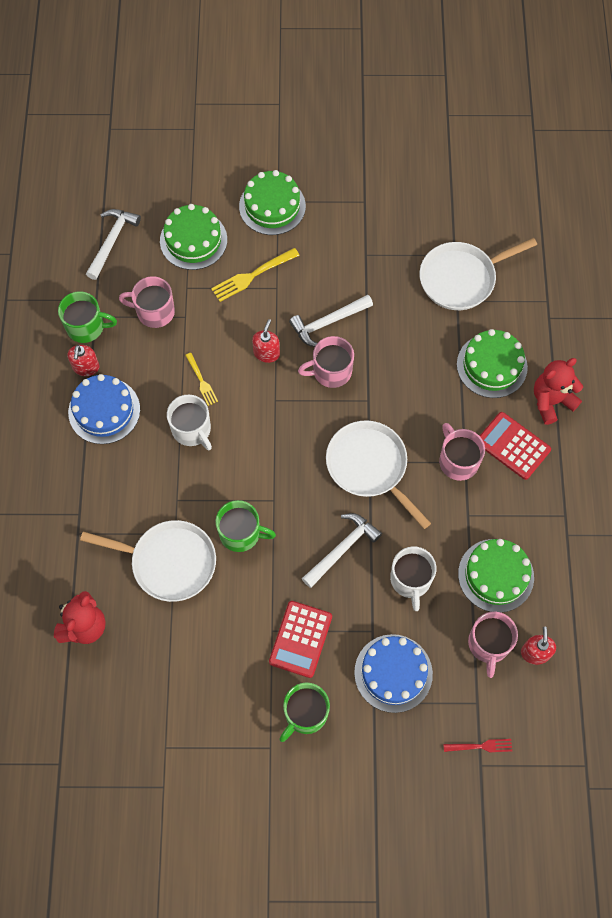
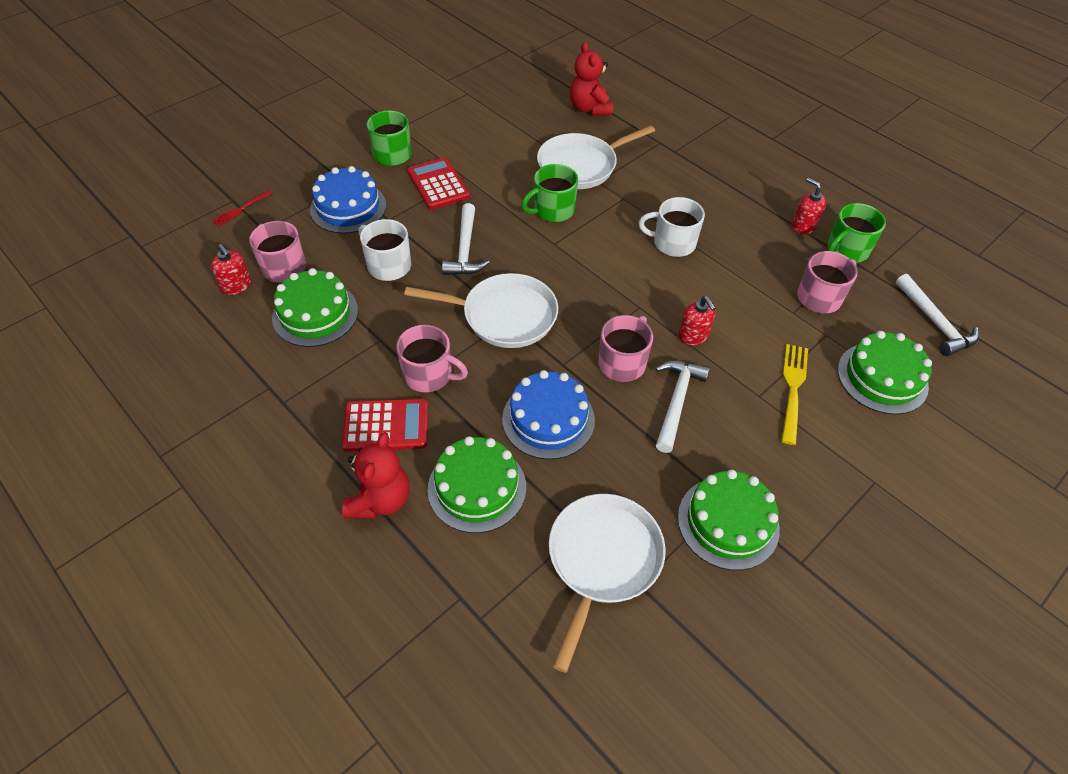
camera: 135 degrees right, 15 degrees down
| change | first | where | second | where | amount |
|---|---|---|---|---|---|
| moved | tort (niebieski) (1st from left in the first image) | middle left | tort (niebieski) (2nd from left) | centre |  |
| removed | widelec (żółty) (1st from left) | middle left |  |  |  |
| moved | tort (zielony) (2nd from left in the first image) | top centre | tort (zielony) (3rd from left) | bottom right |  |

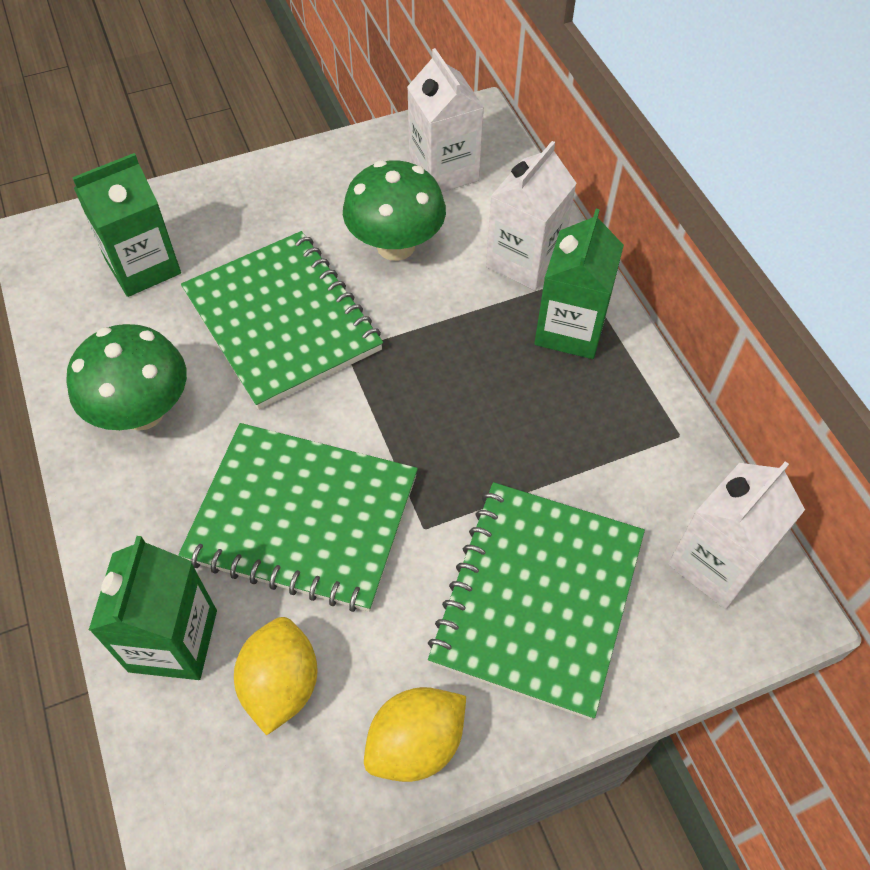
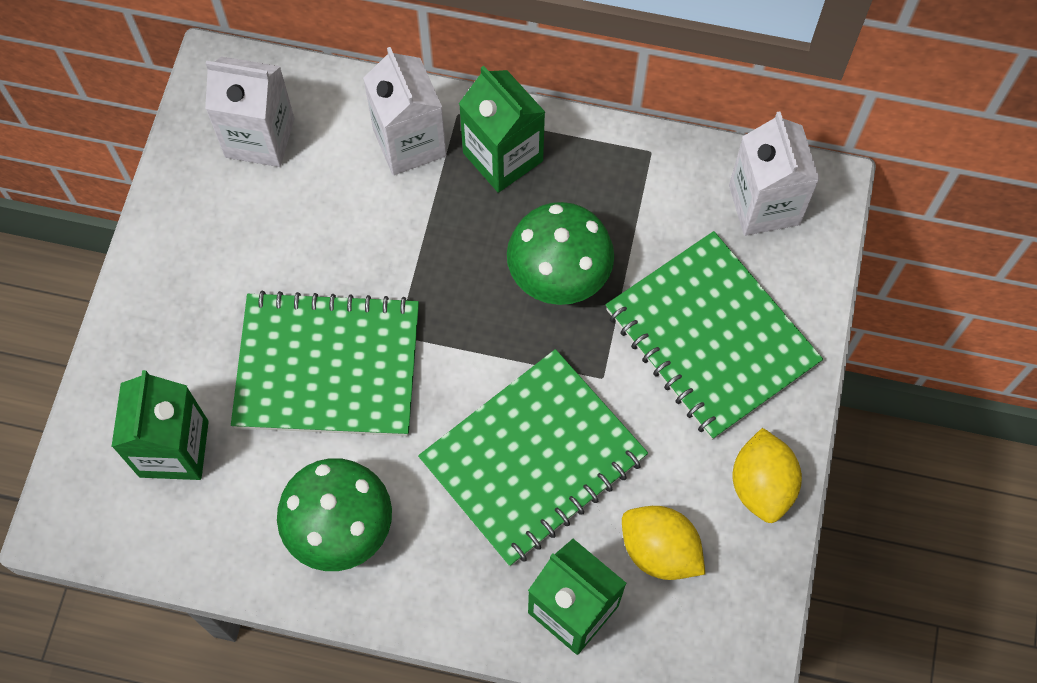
camera: 55 degrees left, 10 degrees up
| change | first | where | second | where | amount |
|---|---|---|---|---|---|
| moved | grzyb (zielony) (2nd from left) | top centre |  | centre |  |

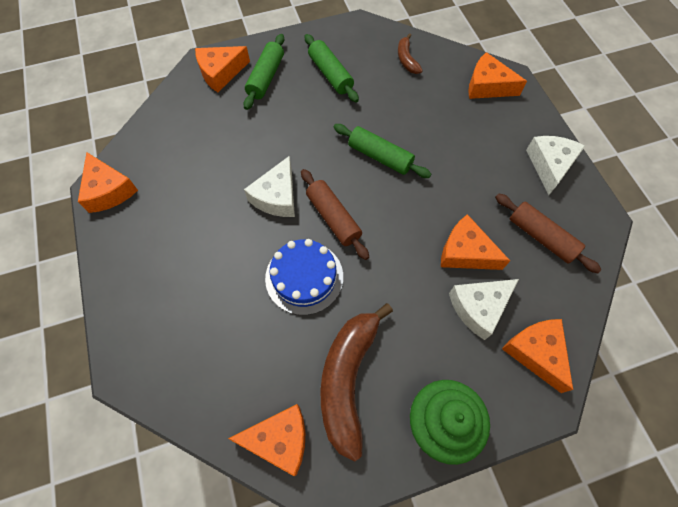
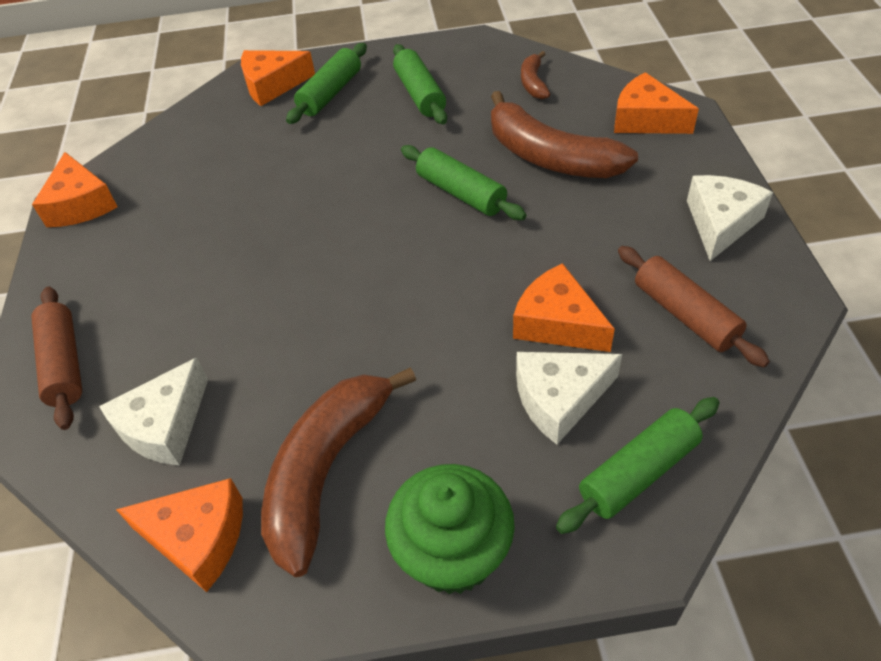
camera: 15 degrees right, 15 degrees down
| change | first | where | second | where | amount |
|---|---|---|---|---|---|
| moved | ser (biały) (1st from left) | centre |  | middle left |  |
| removed | tort (niebieski) | centre |  |  |  |
| moved | wałek do ciasta (brązowy) (1st from left) | centre |  | middle left |  |
| replaced | ser (pomarańczowy) (6th from left) | bottom right | wałek do ciasta (zielony) (4th from left) | bottom right |  |
| added |  |  | banan (brązowy) (3rd from left) | top centre |  |

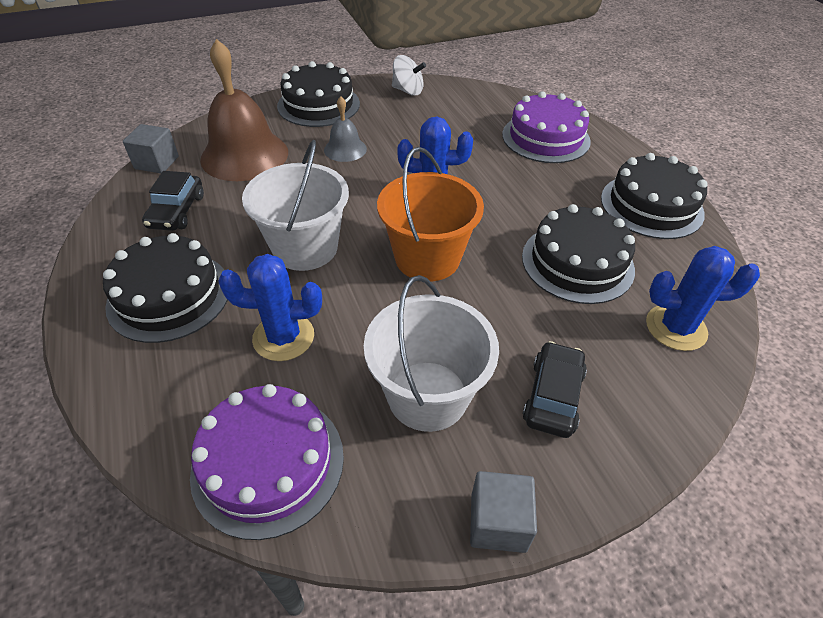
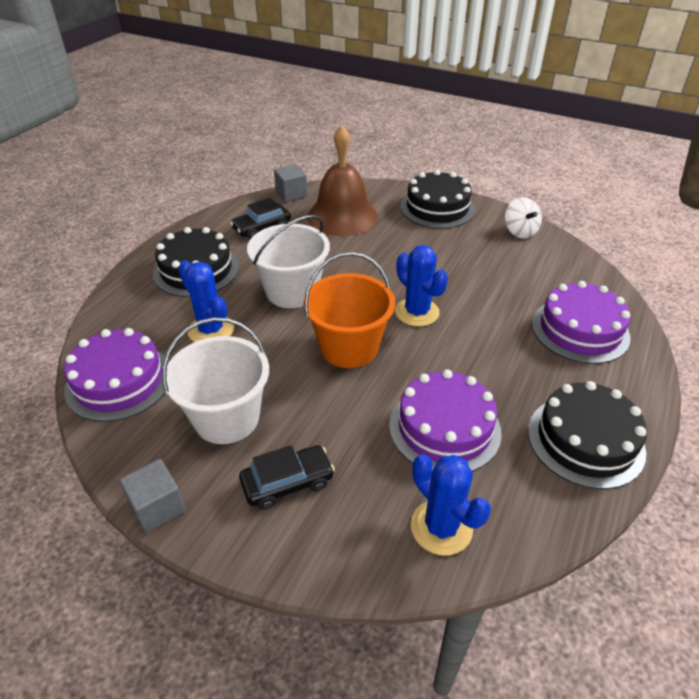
camera: 50 degrees right, 5 degrees down
| change | first | where | second | where | amount |
|---|---|---|---|---|---|
| removed | dzwonek (szary) | top centre |  |  |  |
| recoloured | tort (czarny) (3rd from left) | middle right | tort (fioletowy) (2nd from left) | centre |  |

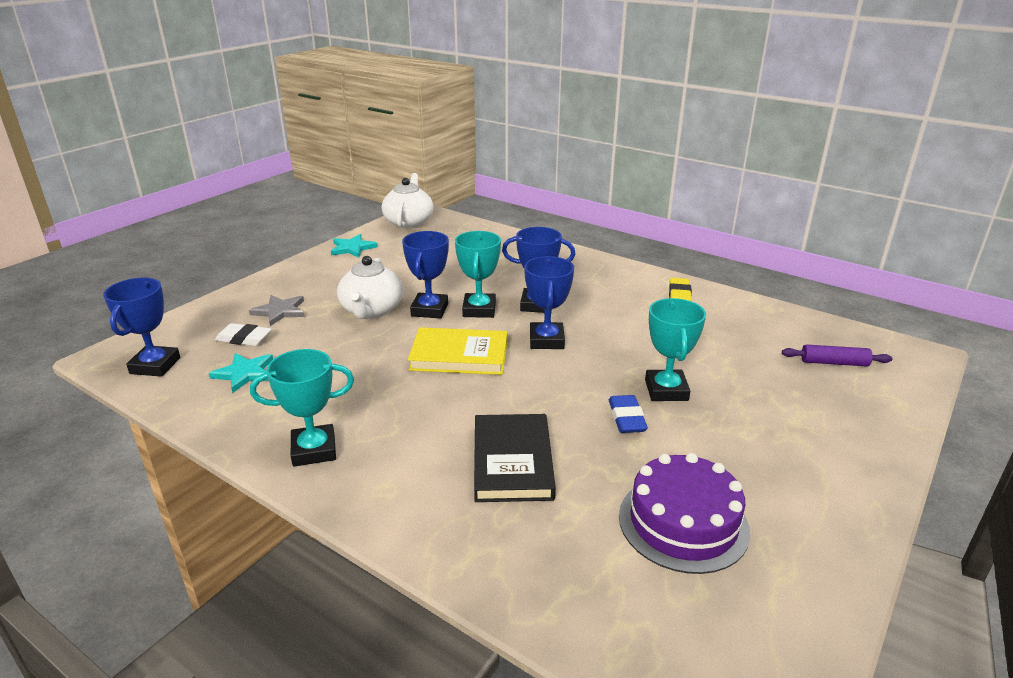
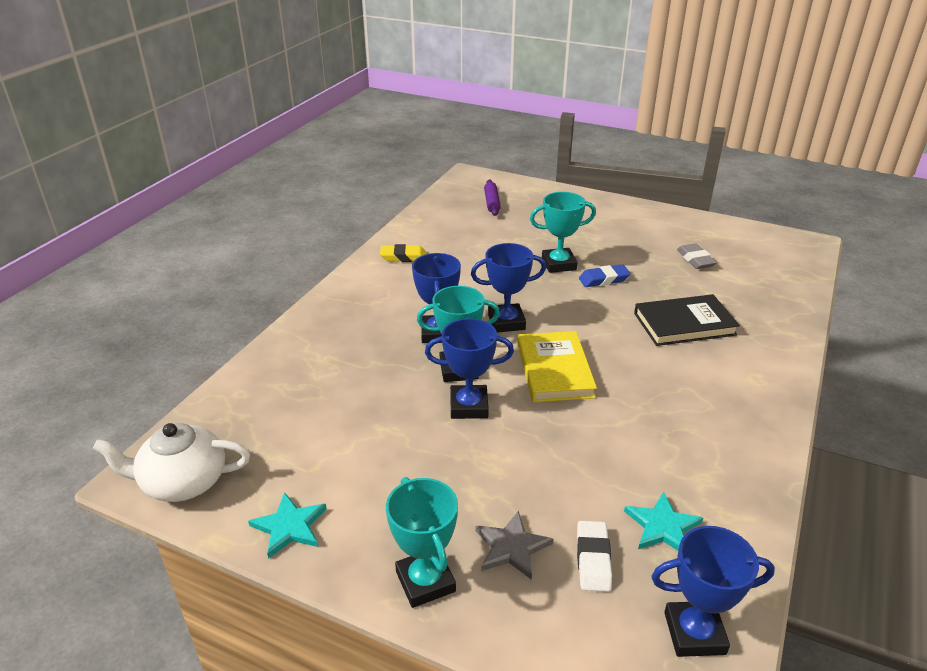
camera: 100 degrees left, 5 degrees up
| change | first | where | second | where | amount |
|---|---|---|---|---|---|
| moved | puchar (turkusowy) (1st from left) | middle left |  | bottom centre |  |
| removed | imbryk (biały) (1st from left) | centre |  |  |  |
| replaced | tort (fioletowy) | bottom right | gumka do mazania (szary) | middle right |  |

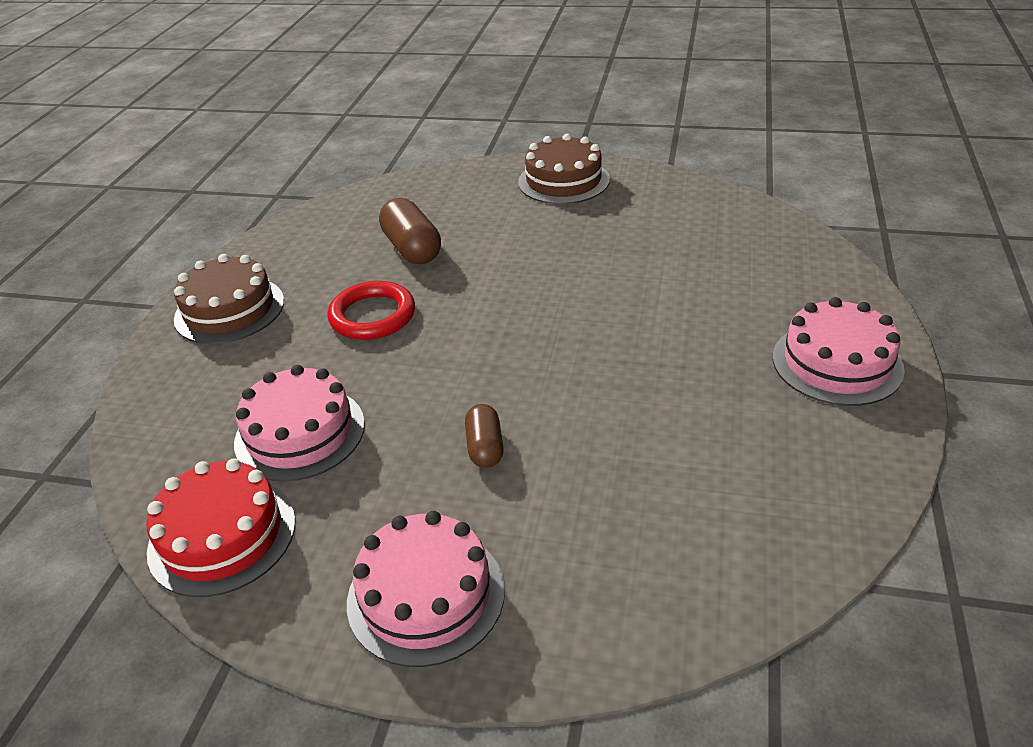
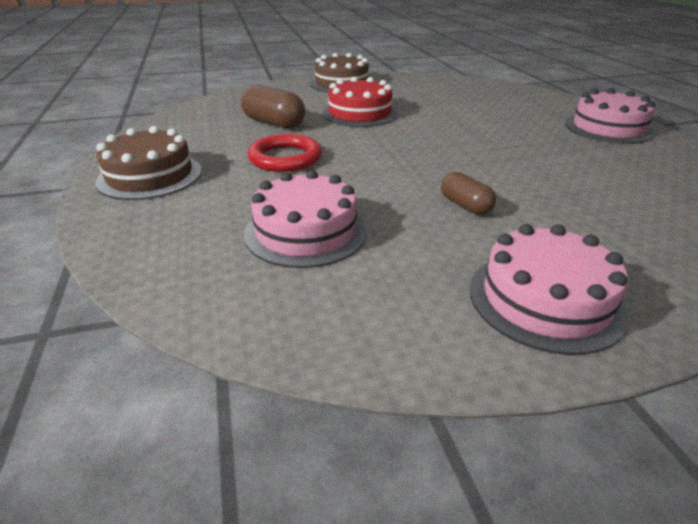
camera: 30 degrees left, 5 degrees down
| change | first | where | second | where | amount |
|---|---|---|---|---|---|
| moved | tort (czerwony) | bottom left |  | top centre |  |

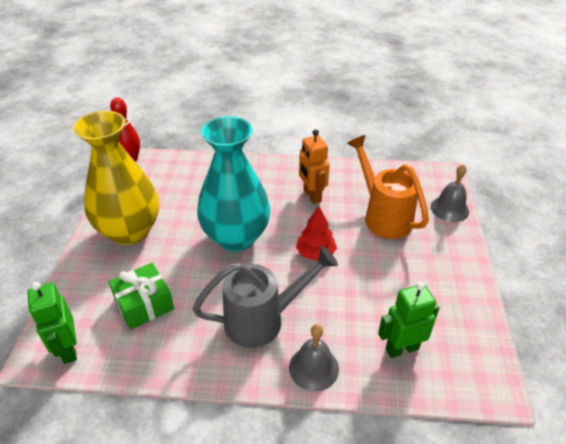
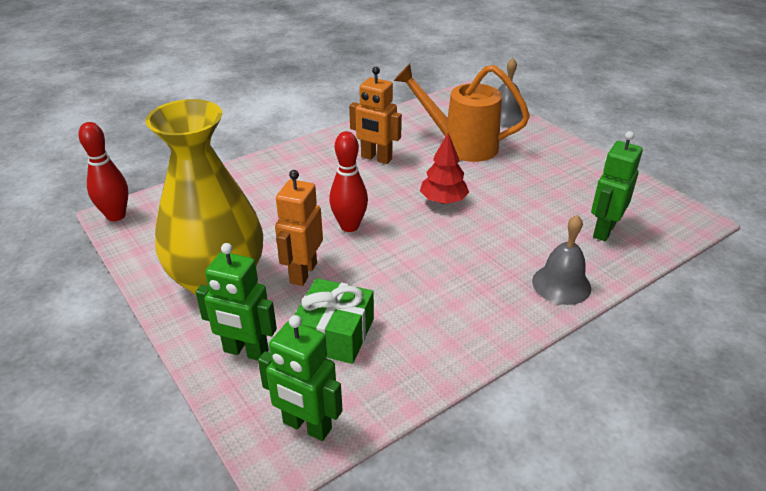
camera: 40 degrees left, 5 degrees down
| change | first | where | second | where | amount |
|---|---|---|---|---|---|
| removed | konewka (szary) | bottom centre |  |  |  |
| replaced | wazon (turkusowy) | centre | kręgiel (czerwony) (2nd from left) | centre |  |
| added |  |  | robot (zielony) (1st from left) | middle left |  |
| added |  |  | robot (pomarańczowy) (1st from left) | centre |  |

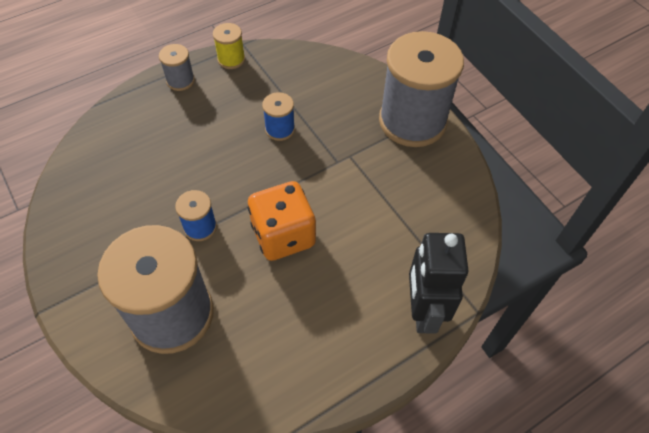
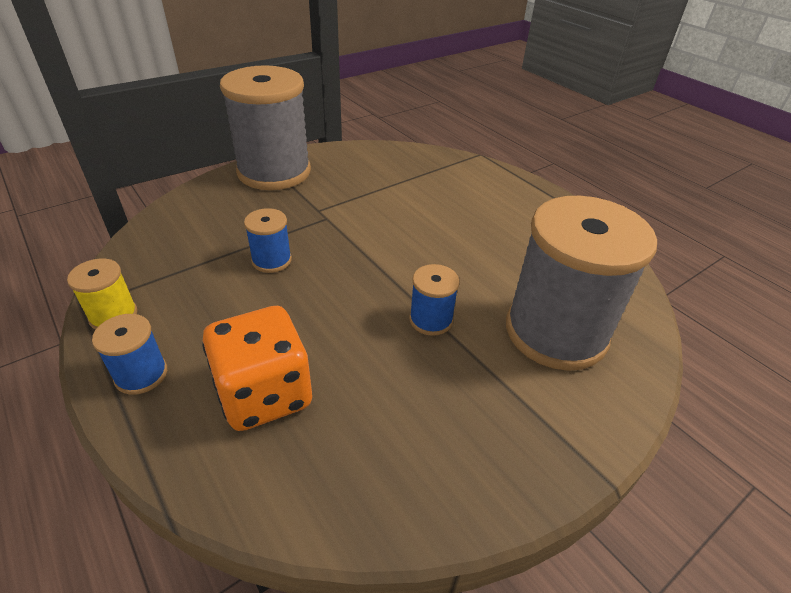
camera: 95 degrees left, 15 degrees down
| change | first | where | second | where | amount |
|---|---|---|---|---|---|
| recoloured | szpulka (szary) (2nd from left) | top left | szpulka (niebieski) (1st from left) | middle left |  |
| moved | kostka do gry (pomarańczowy) | centre |  | middle left |  |
| removed | robot (czarny) | middle right |  |  |  |

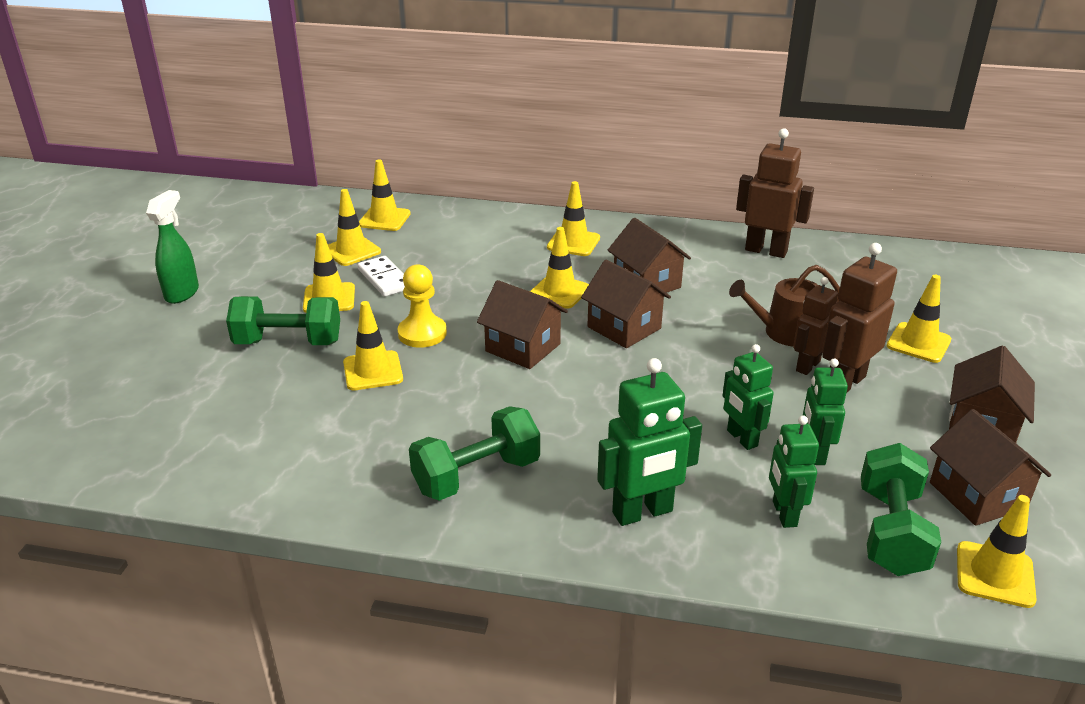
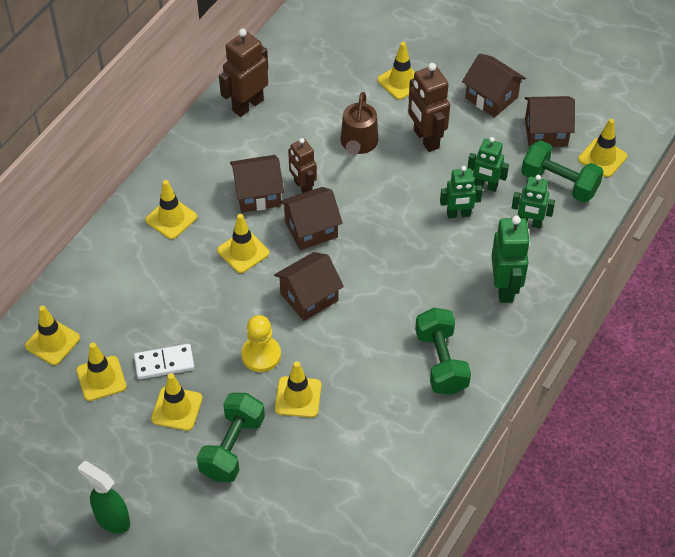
camera: 70 degrees left, 20 degrees up
| change | first | where | second | where | amount |
|---|---|---|---|---|---|
| moved | robot (brązowy) (2nd from left) | middle right |  | top centre |  |

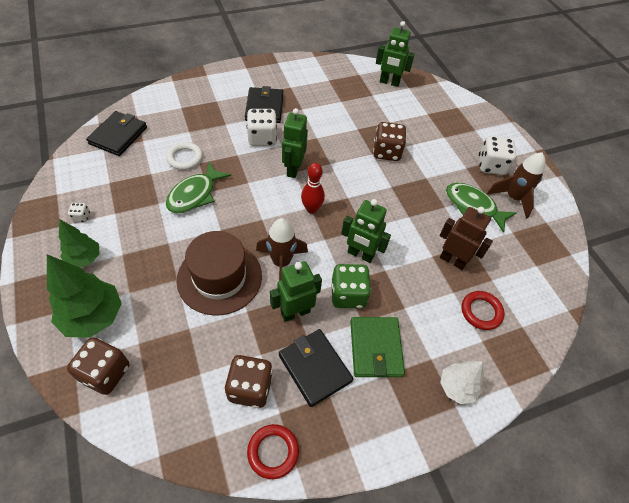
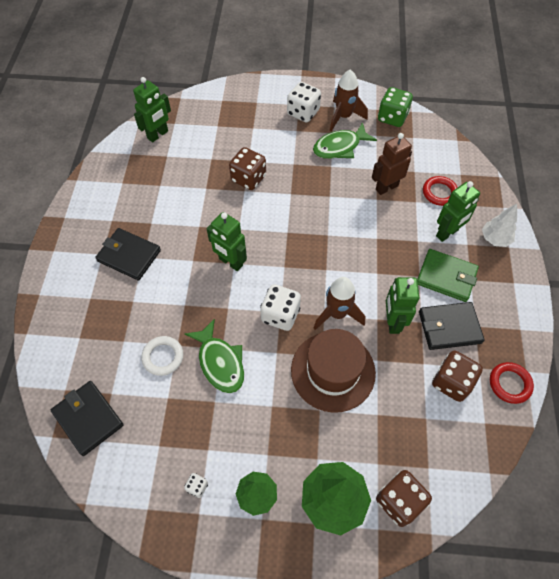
camera: 60 degrees left, 5 degrees up
| change | first | where | second | where | amount |
|---|---|---|---|---|---|
| moved | kostka do gry (biały) (2nd from left) | top centre |  | centre |  |
| removed | kręgiel (czerwony) | centre |  |  |  |
| moved | kostka do gry (zielony) | centre |  | top right |  |
| moved | robot (zielony) (3rd from left in the first image) | centre | robot (zielony) (4th from left) | middle right |  |

